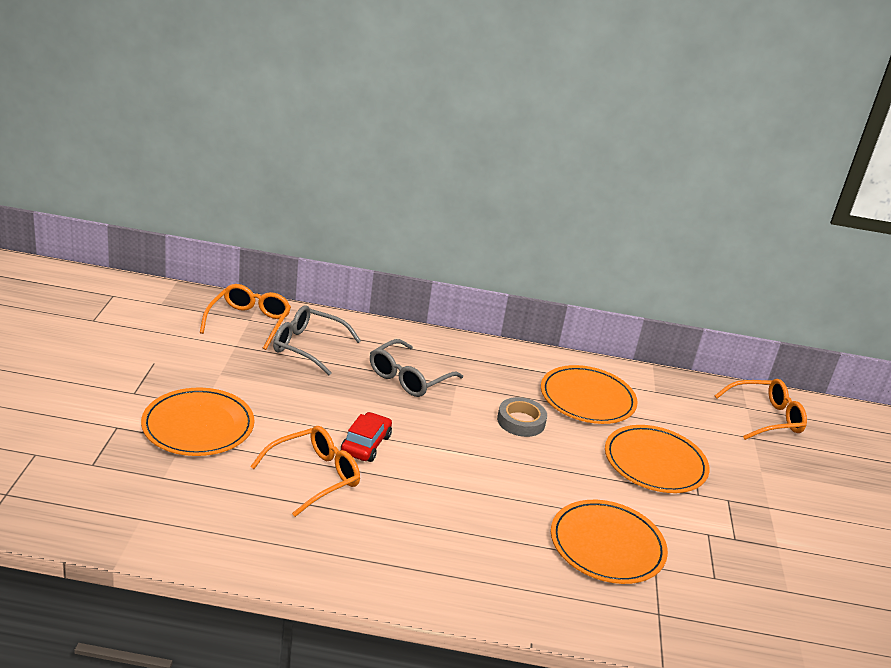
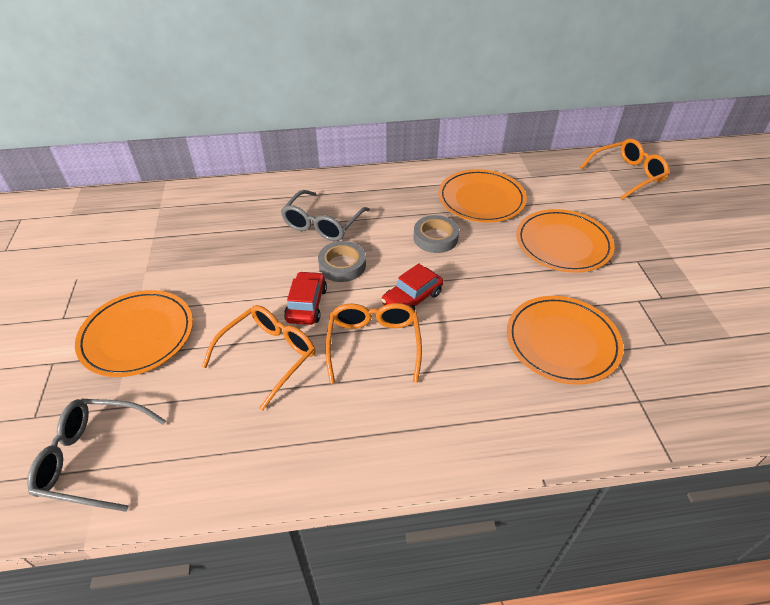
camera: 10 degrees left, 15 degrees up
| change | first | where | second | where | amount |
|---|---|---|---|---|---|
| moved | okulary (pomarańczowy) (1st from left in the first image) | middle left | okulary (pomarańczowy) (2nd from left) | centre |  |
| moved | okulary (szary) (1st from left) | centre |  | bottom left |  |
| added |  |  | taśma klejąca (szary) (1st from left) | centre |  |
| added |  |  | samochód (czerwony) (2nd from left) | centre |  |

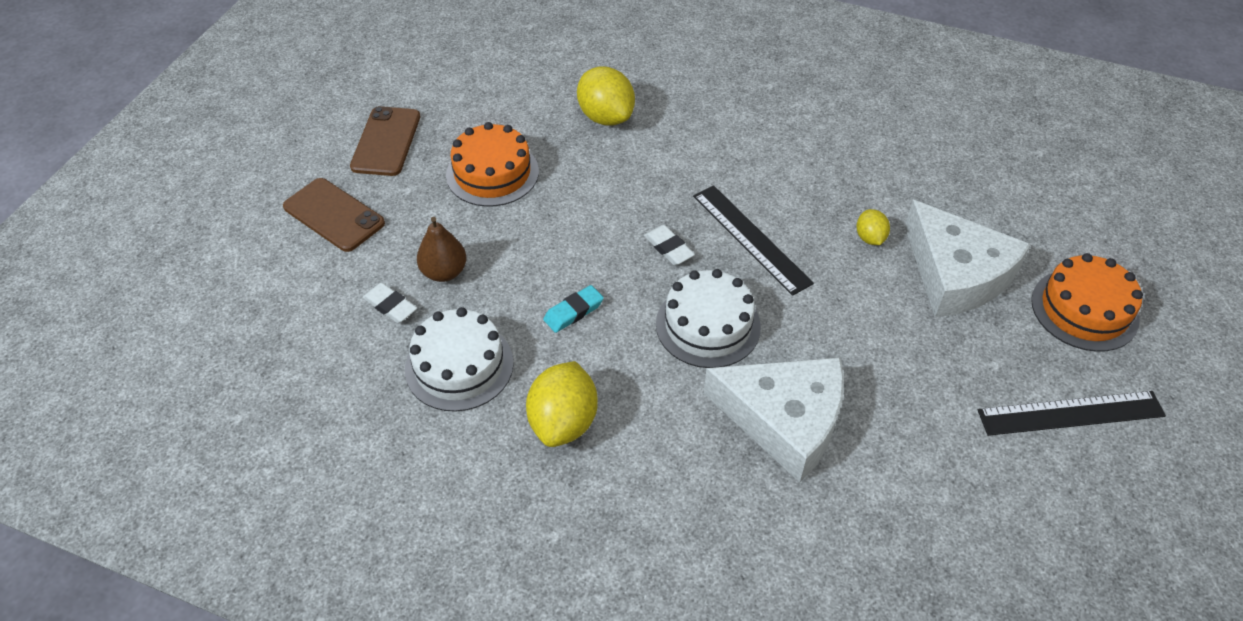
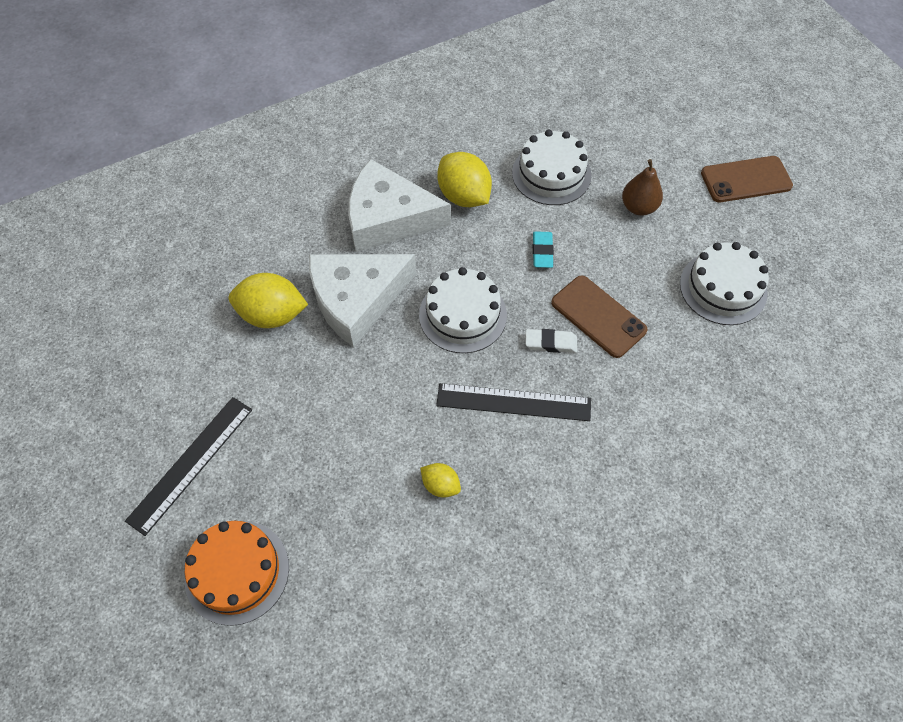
camera: 130 degrees right, 10 degrees up
| change | first | where | second | where | amount |
|---|---|---|---|---|---|
| moved | telefon (brązowy) (2nd from left in the first image) | top left | telefon (brązowy) (1st from left) | centre |  |
| removed | gumka do mazania (biały) (1st from left) | middle left |  |  |  |
| recoloured | tort (pomarańczowy) (1st from left) | top centre | tort (biały) (3rd from left) | middle right |  |
| moved | cytryna (żółty) (2nd from left in the first image) | top centre | cytryna (żółty) (1st from left) | middle left |  |
| moved | ser (biały) (2nd from left) | middle right |  | top centre |  |

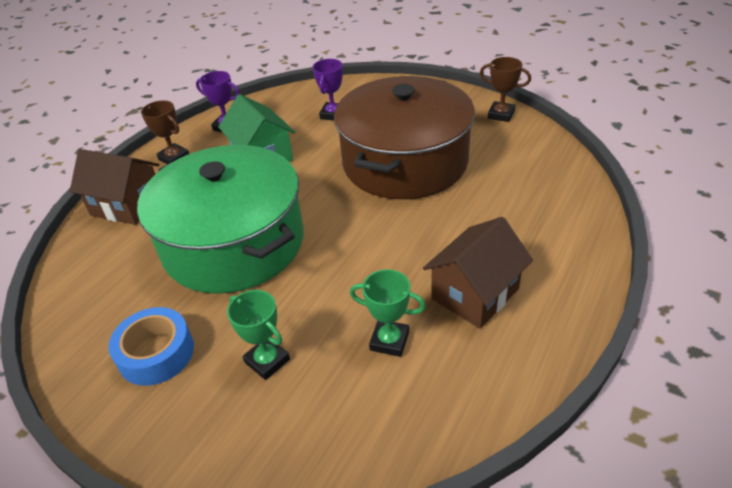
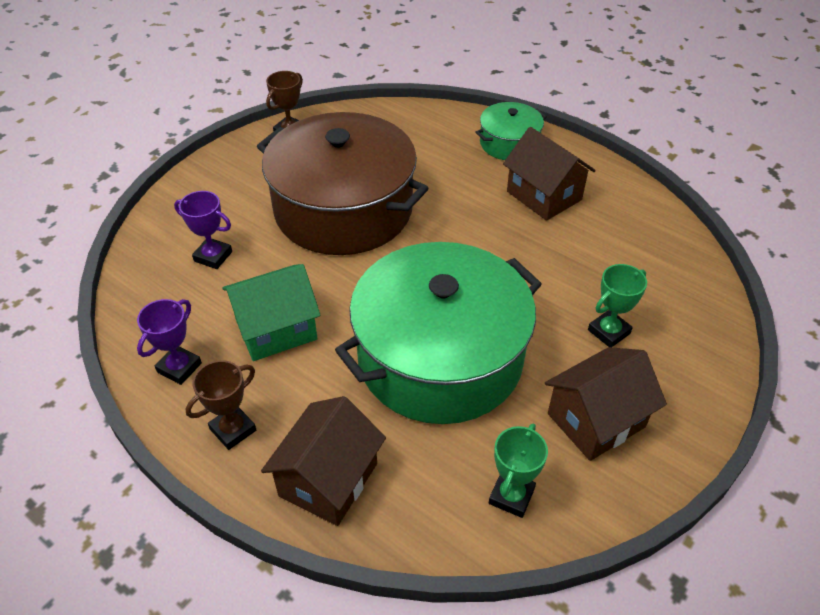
camera: 85 degrees left, 5 degrees up
| change | first | where | second | where | amount |
|---|---|---|---|---|---|
| replaced | taśma klejąca (niebieski) | bottom left | domek (brązowy) (3rd from left) | middle right |  |
| moved | puchar (zielony) (2nd from left in the first image) | centre | puchar (zielony) (1st from left) | bottom centre |  |
| added |  |  | garnek (zielony) (2nd from left) | top centre |  |

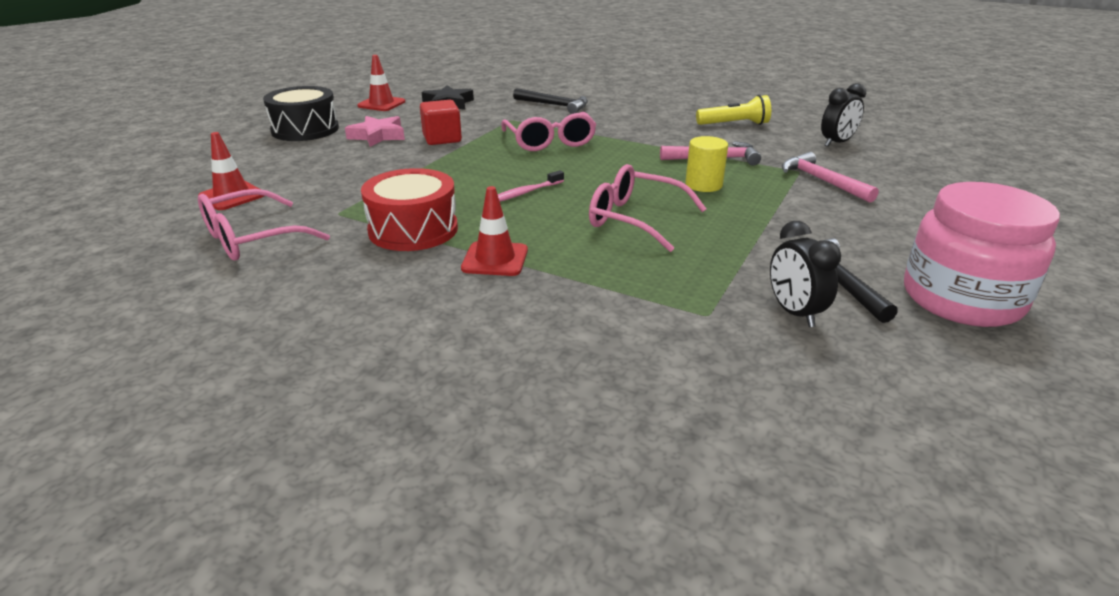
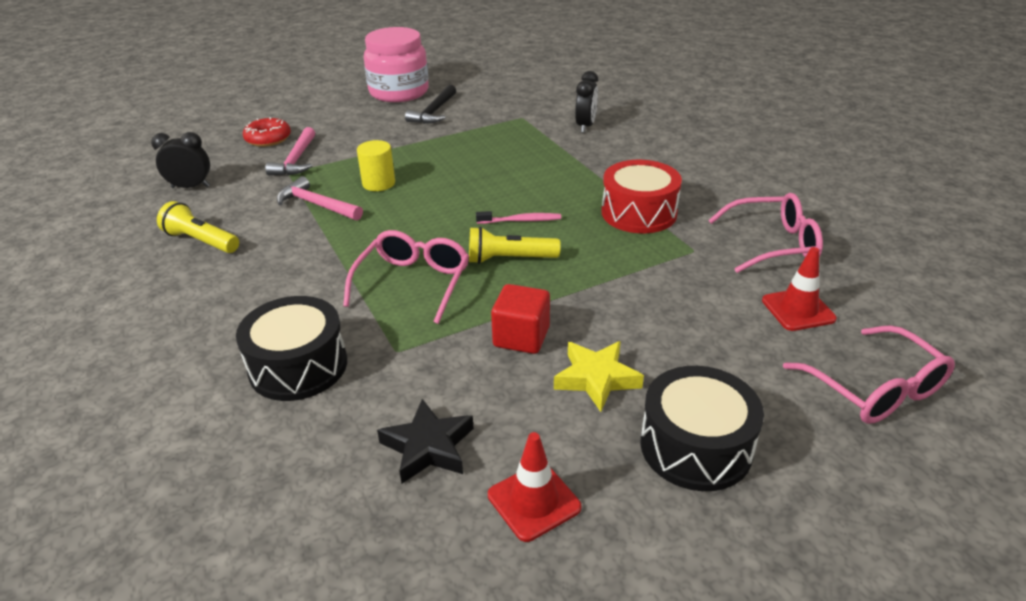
camera: 145 degrees left, 5 degrees up
| change | first | where | second | where | amount |
|---|---|---|---|---|---|
| recoloured | gwiazda (różowy) | top centre | gwiazda (żółty) | centre |  |
| removed | pachołek (czerwony) (3rd from left) | centre |  |  |  |
| replaced | młotek (czarny) (1st from left) | top centre | bęben (czarny) (1st from left) | middle left |  |
| moved | okulary (różowy) (3rd from left) | centre |  | middle right |  |
| moved | budzik (czarny) (1st from left in the first image) | middle right | budzik (czarny) (2nd from left) | top centre |  |
| added |  |  | donut (czerwony) | top left |  |
| added |  |  | latarka (żółty) (2nd from left) | centre |  |

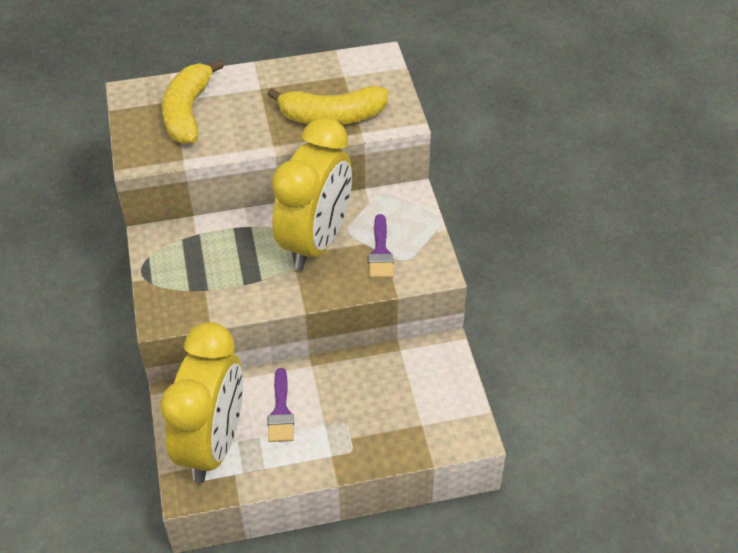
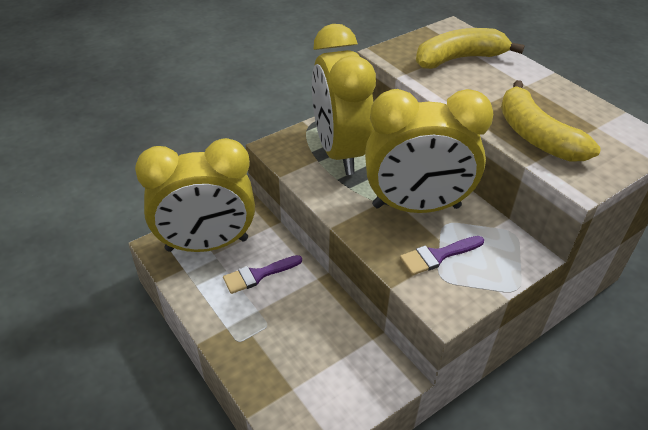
camera: 65 degrees right, 5 degrees down
| change | first | where | second | where | amount |
|---|---|---|---|---|---|
| added |  |  | budzik (żółty) (2nd from left) | top centre |  |

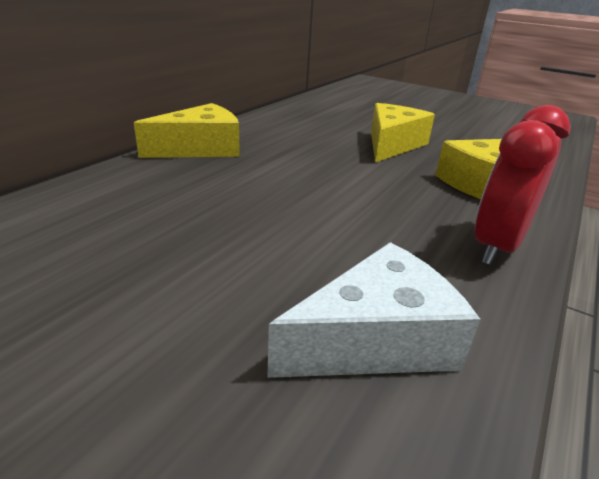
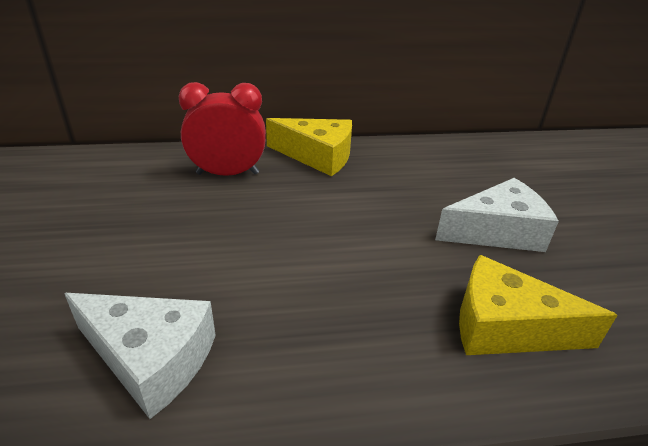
camera: 50 degrees right, 5 degrees up
| change | first | where | second | where | amount |
|---|---|---|---|---|---|
| recoloured | ser (żółty) (2nd from left) | top right | ser (biały) (2nd from left) | middle right |  |
| moved | budzik (czerwony) | middle right |  | top centre |  |

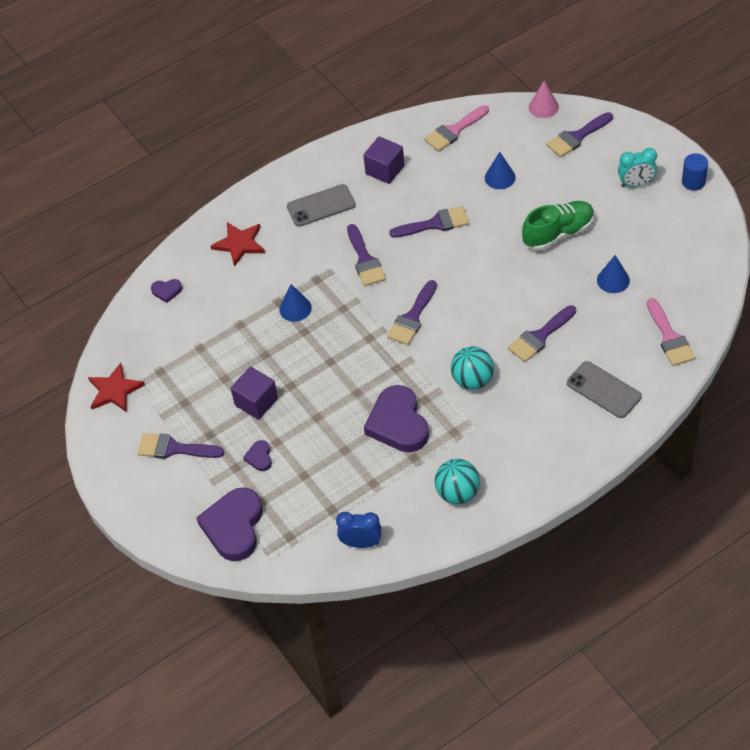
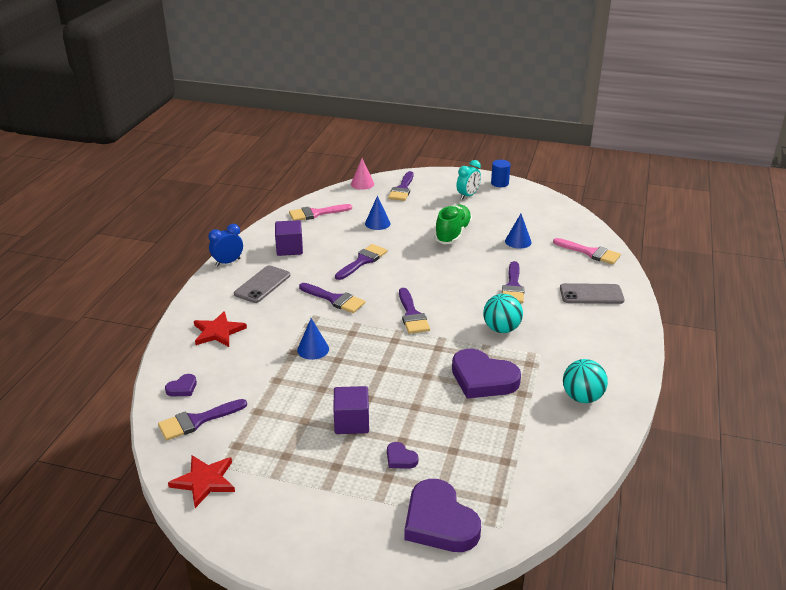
camera: 45 degrees left, 20 degrees down
| change | first | where | second | where | amount |
|---|---|---|---|---|---|
| moved | pędzel (fioletowy) (1st from left) | middle left |  | bottom left |  |
| moved | budzik (niebieski) | bottom centre |  | middle left |  |
| turned | pędzel (różowy) (1st from left) | top centre |  | centre | 60 degrees clockwise |

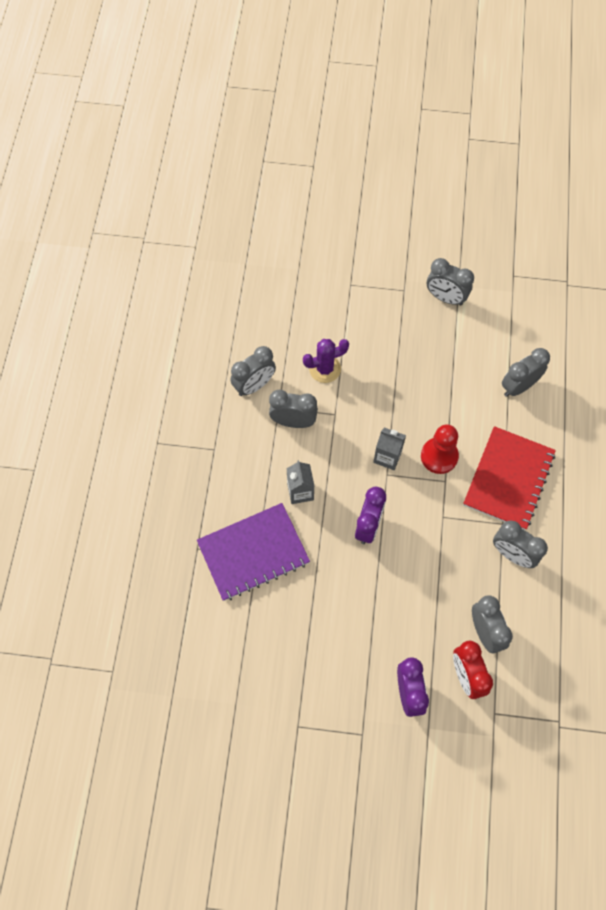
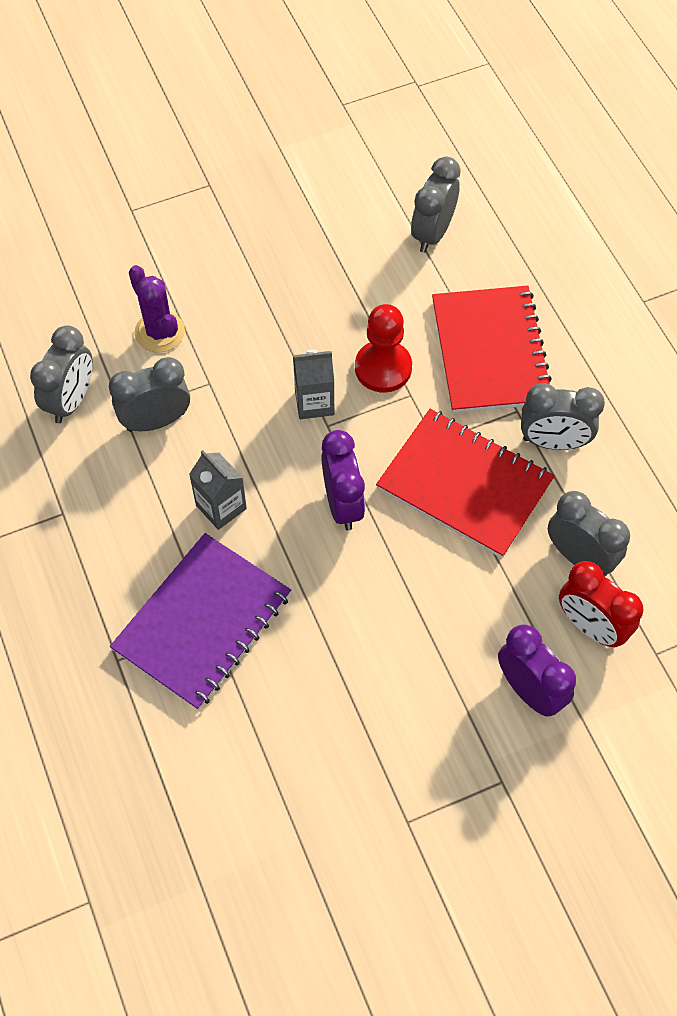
camera: 30 degrees left, 5 degrees down
| change | first | where | second | where | amount |
|---|---|---|---|---|---|
| turned | kaktus (fioletowy) | centre |  | top left | 75 degrees counterclockwise |
| removed | budzik (szary) (3rd from left) | top right |  |  |  |
| added |  |  | zeszyt (czerwony) (1st from left) | middle right |  |

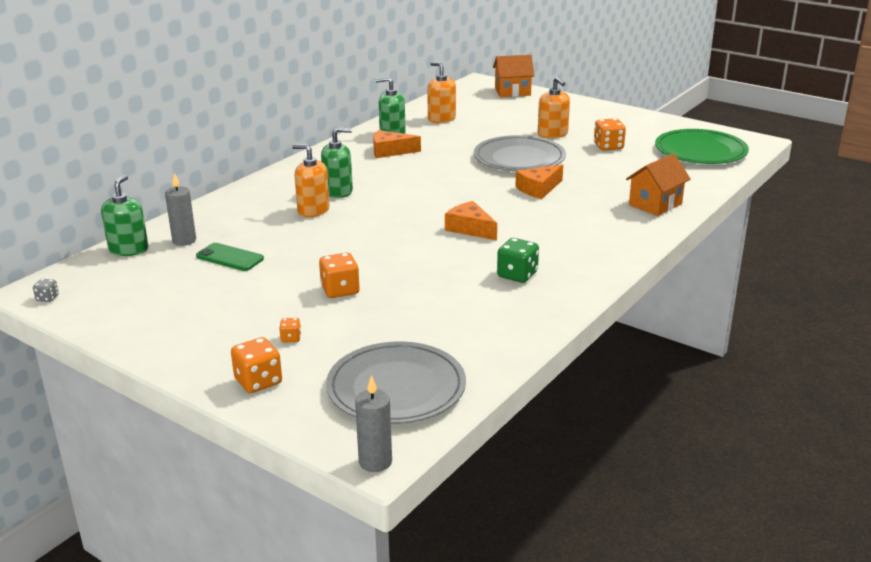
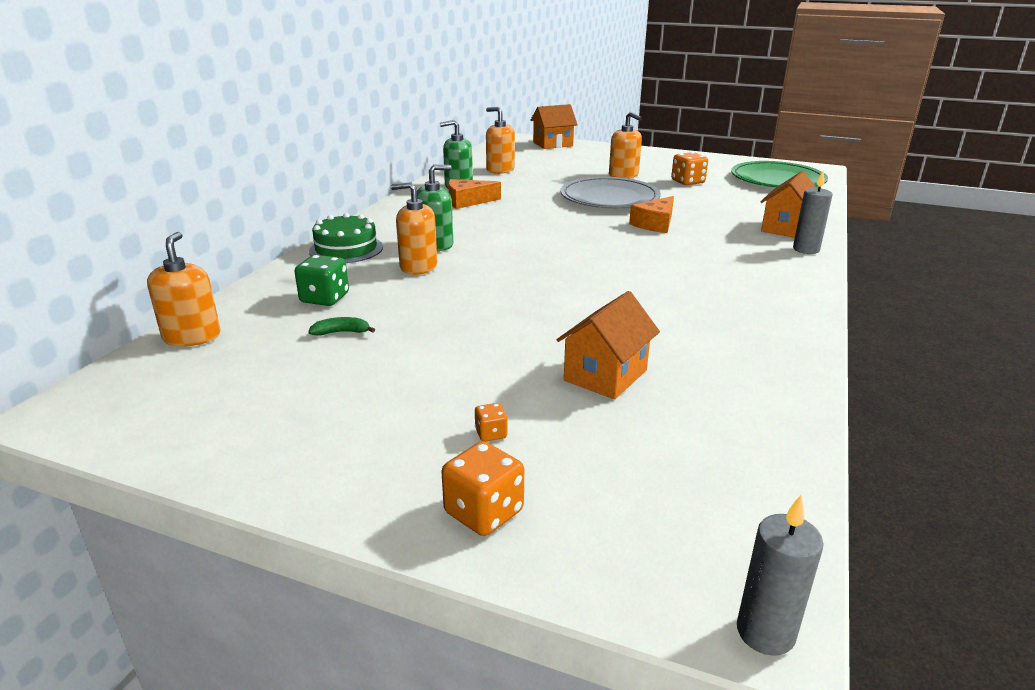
camera: 15 degrees left, 0 degrees up
| change | first | where | second | where | amount |
|---|---|---|---|---|---|
| removed | kostka do gry (szary) | middle left |  |  |  |
| recoloured | dozownik mydła (zielony) (1st from left) | middle left | dozownik mydła (pomarańczowy) (1st from left) | middle left |  |
| moved | świeca (szary) (1st from left in the first image) | middle left | świeca (szary) (2nd from left) | top right |  |
| replaced | telefon (zielony) | middle left | banan (zielony) | middle left |  |
| removed | kostka do gry (pomarańczowy) (3rd from left) | centre |  |  |  |
| removed | talerz (szary) (1st from left) | bottom centre |  |  |  |
| removed | ser (pomarańczowy) (2nd from left) | centre |  |  |  |
| moved | kostka do gry (zielony) | centre |  | middle left |  |
| added |  |  | tort (zielony) | centre |  |
| added |  |  | domek (pomarańczowy) (2nd from left) | centre |  |

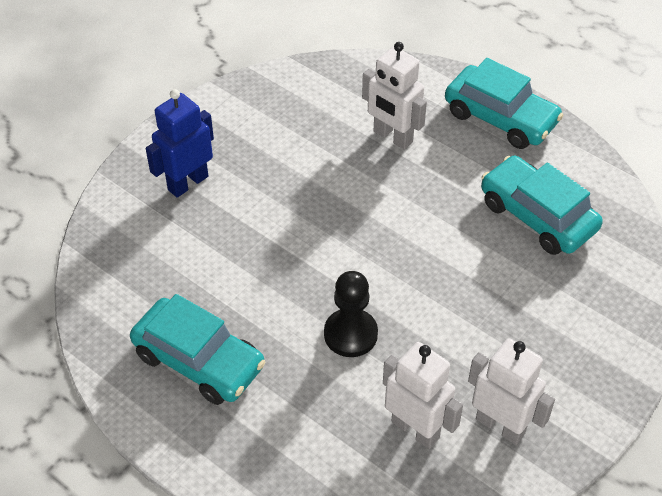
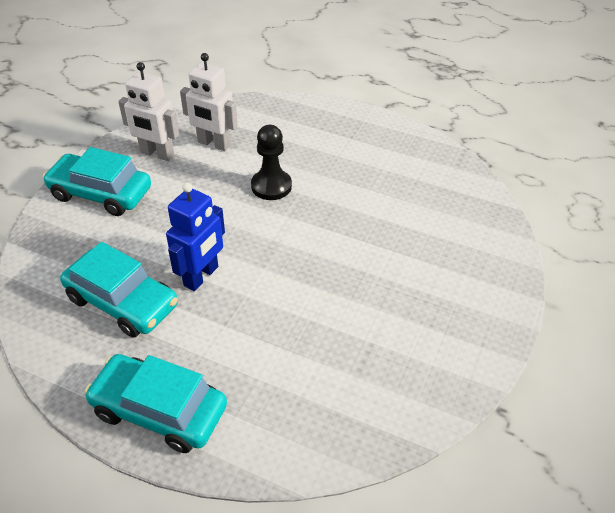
camera: 165 degrees right, 5 degrees down
| change | first | where | second | where | amount |
|---|---|---|---|---|---|
| moved | samochód (turkusowy) (1st from left) | bottom left |  | middle left |  |
| moved | robot (niebieski) | top left |  | middle left |  |
| removed | robot (biały) (1st from left) | top centre |  |  |  |

